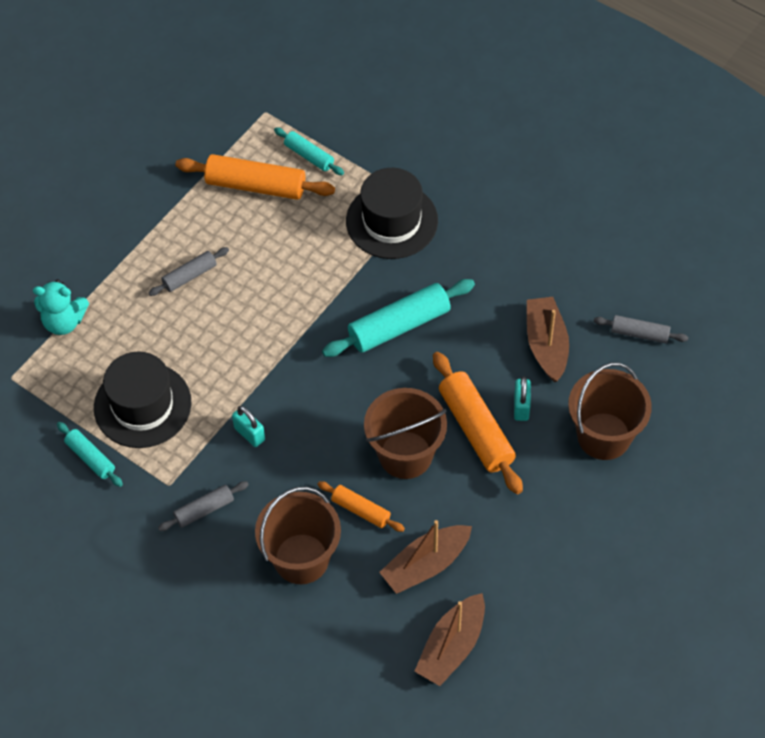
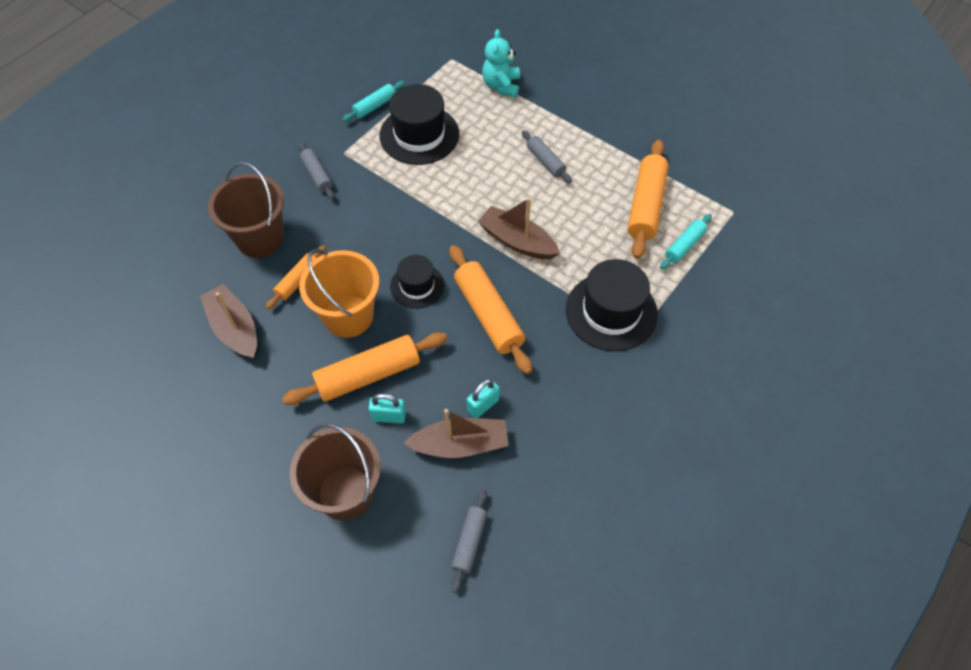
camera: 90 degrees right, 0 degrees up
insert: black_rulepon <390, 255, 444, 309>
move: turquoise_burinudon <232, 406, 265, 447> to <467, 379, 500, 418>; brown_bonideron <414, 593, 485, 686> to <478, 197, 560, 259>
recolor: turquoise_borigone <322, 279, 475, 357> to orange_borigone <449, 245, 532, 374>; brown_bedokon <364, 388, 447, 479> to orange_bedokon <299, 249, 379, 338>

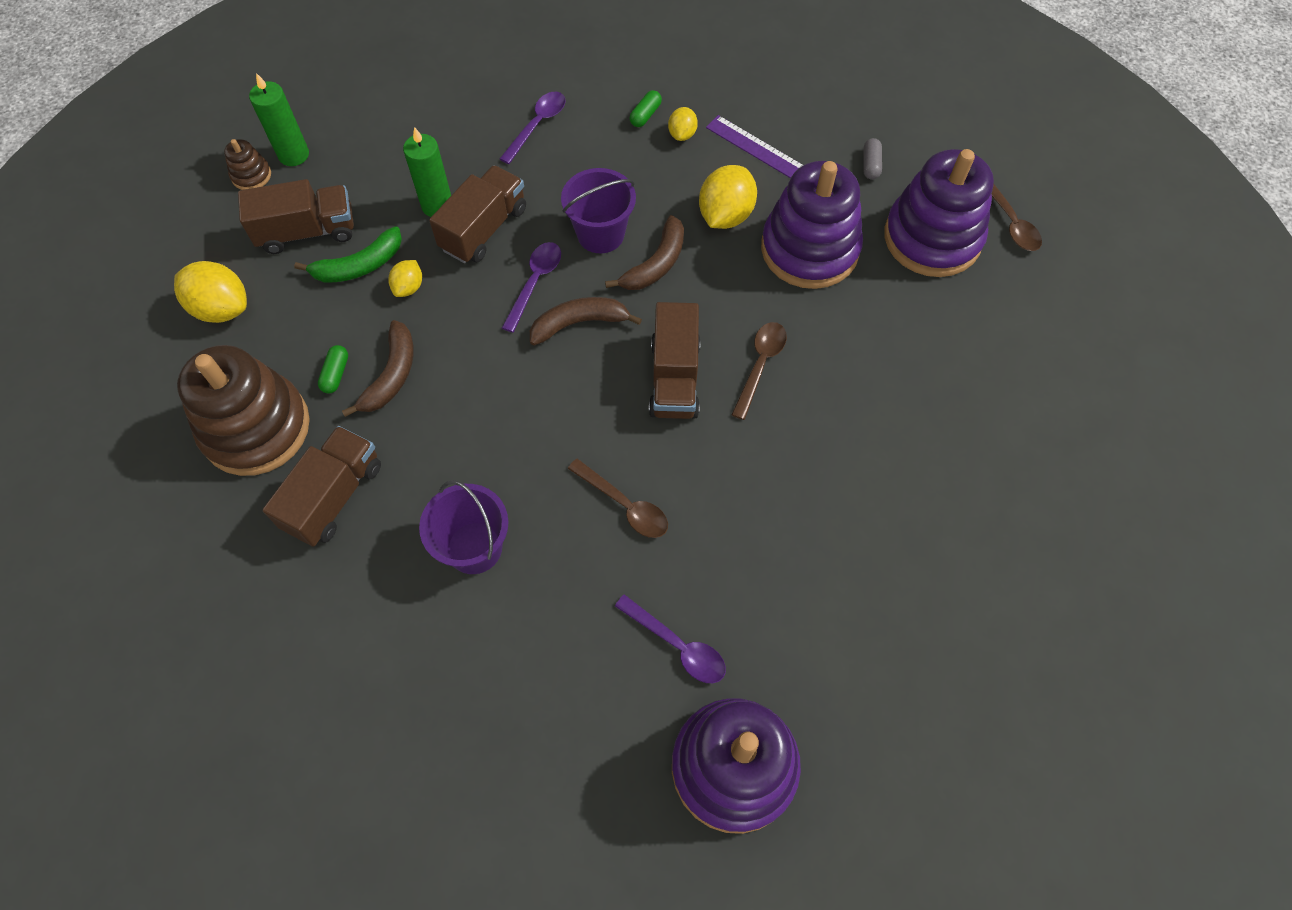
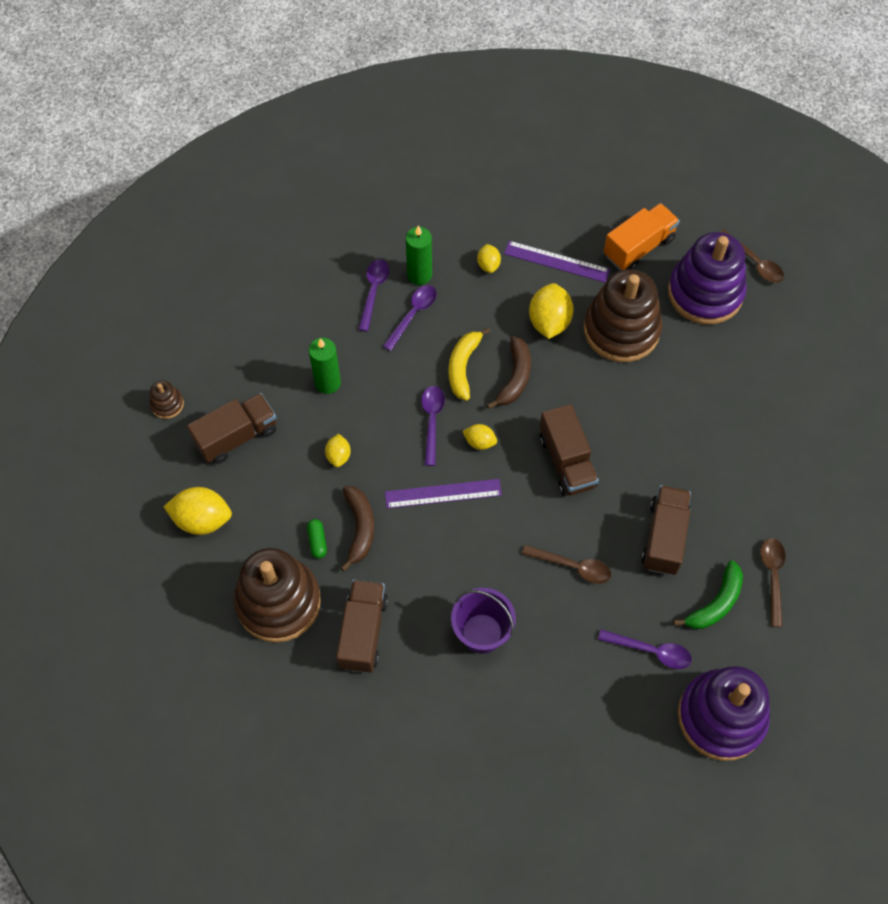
camera: 20 degrees left, 0 degrees up
delete: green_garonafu <629, 90, 662, 127>
insert: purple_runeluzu <383, 285, 437, 351>; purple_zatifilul <385, 479, 502, 509>
move: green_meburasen <249, 73, 309, 166> to <406, 226, 432, 285>; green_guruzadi <294, 226, 402, 283> to <673, 560, 743, 629>; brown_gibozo <429, 165, 526, 263> to <641, 485, 691, 575>; brown_runeluzu <732, 322, 787, 420> to <761, 538, 786, 627>
replace: brown_guruzadi <530, 297, 642, 346> to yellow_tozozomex <462, 424, 497, 450>; purple_bedokon <561, 168, 636, 253> to yellow_guruzadi <449, 327, 491, 401>; grey_garonafu <863, 138, 882, 180> to orange_gibozo <603, 203, 680, 270>
recolor: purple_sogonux <761, 161, 863, 289> to brown_sogonux <584, 269, 662, 362>

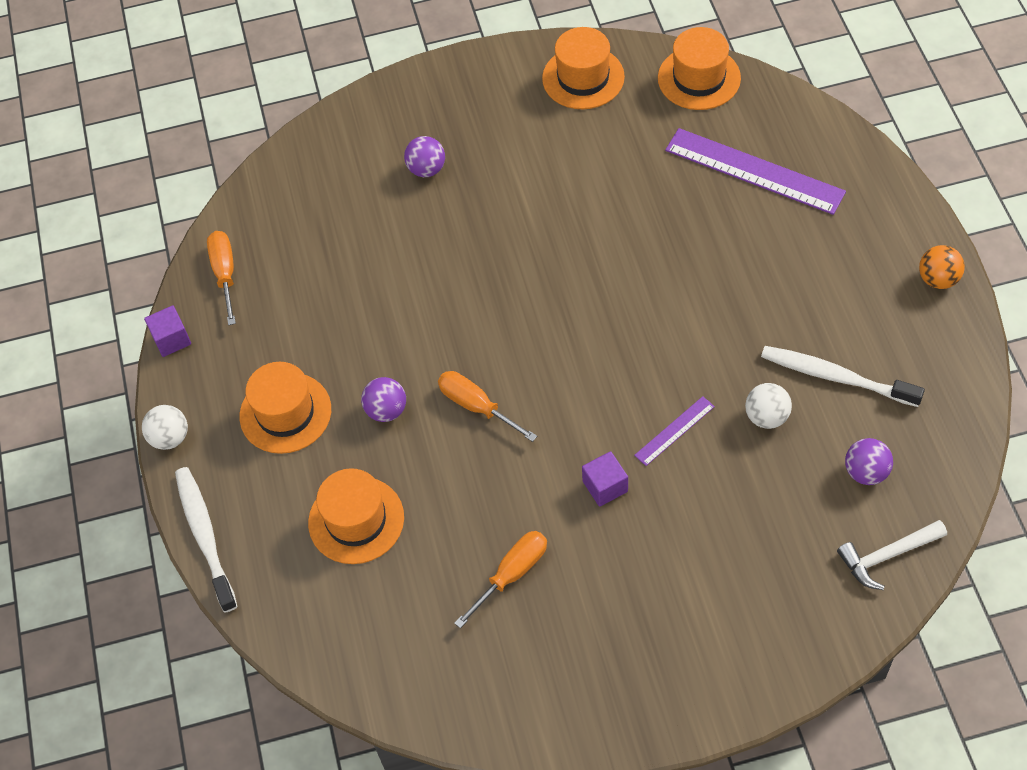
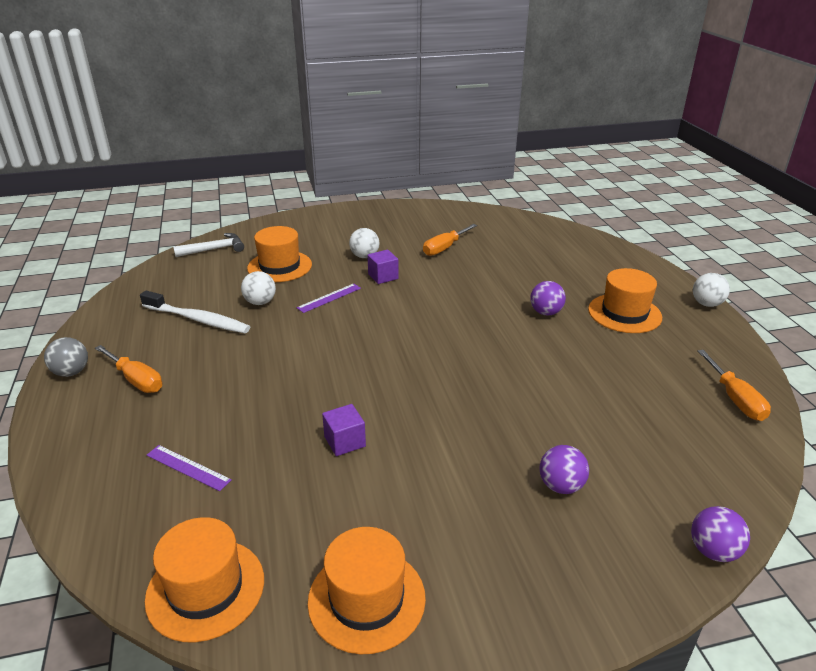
camera: 175 degrees right, 25 degrees down
delete: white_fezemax <175, 467, 238, 613>
insert: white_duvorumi <349, 228, 380, 258>
move: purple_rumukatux <144, 305, 191, 357> to <322, 404, 366, 456>; orange_rulepon <308, 468, 404, 564> to <247, 226, 312, 282>; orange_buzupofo <438, 371, 537, 442> to <95, 345, 162, 393>; purple_duvorumi <845, 438, 893, 485> to <691, 506, 750, 562>
recolor: orange_duvorumi <919, 245, 965, 289> to grey_duvorumi <44, 337, 88, 377>
resize: purple_zatifilul <665, 128, 846, 215> = <146, 445, 232, 491> x0.48

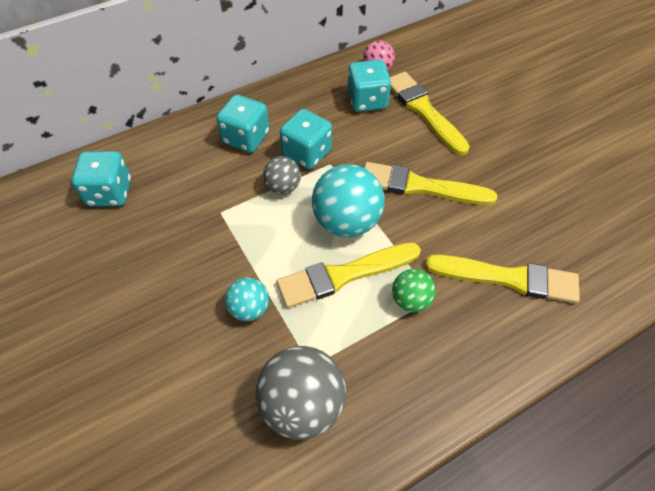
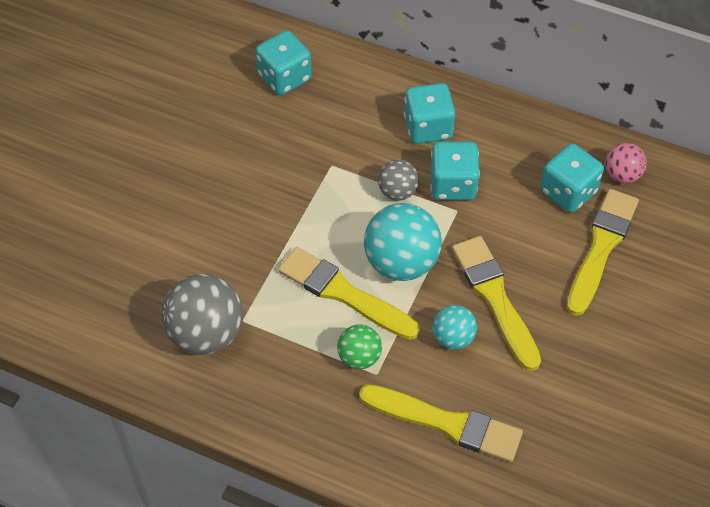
camera: 55 degrees right, 0 degrees up
move: turquoise_duvorumi <225, 278, 269, 321> to <433, 305, 477, 349>
rotate: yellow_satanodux <425, 255, 580, 303> = <359, 384, 523, 462> 45 degrees counterclockwise

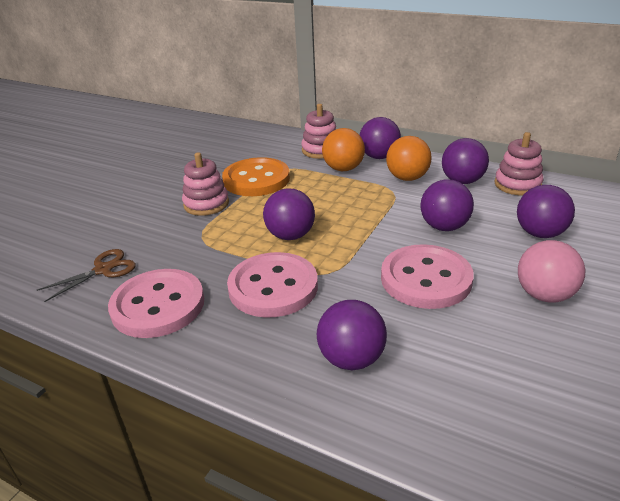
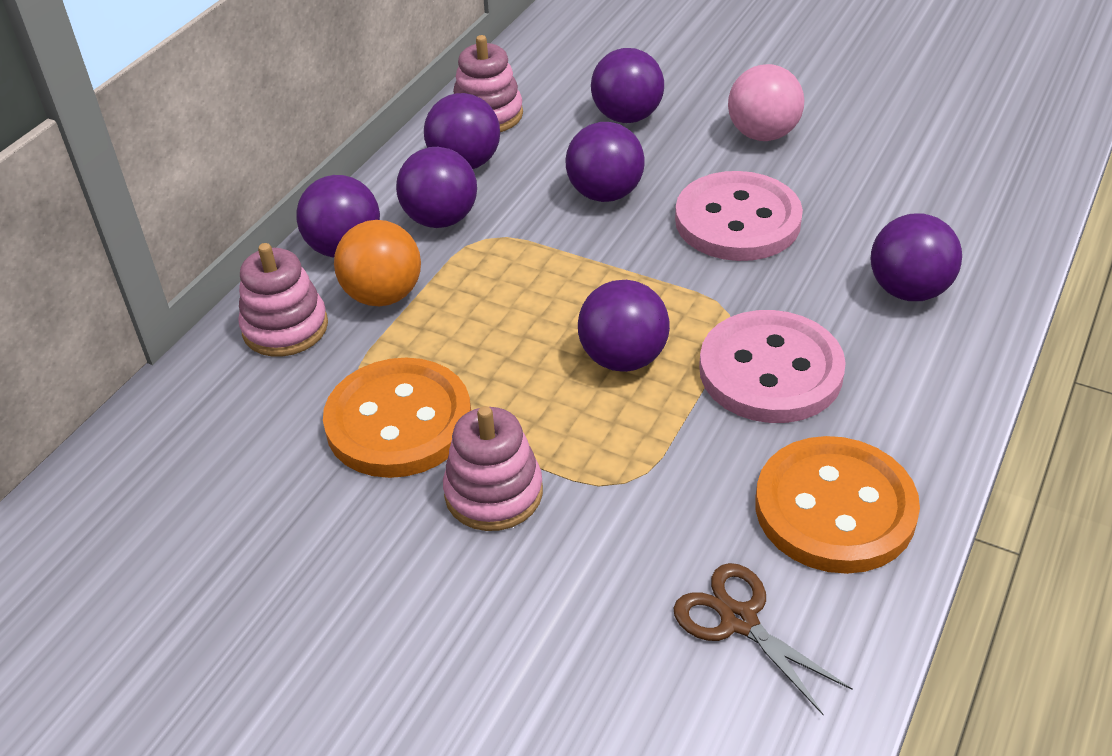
camera: 90 degrees left, 10 degrees up
recolor: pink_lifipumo <108, 269, 204, 338> to orange_lifipumo <755, 436, 920, 574>; orange_duvorumi <386, 136, 432, 181> to purple_duvorumi <396, 147, 477, 228>

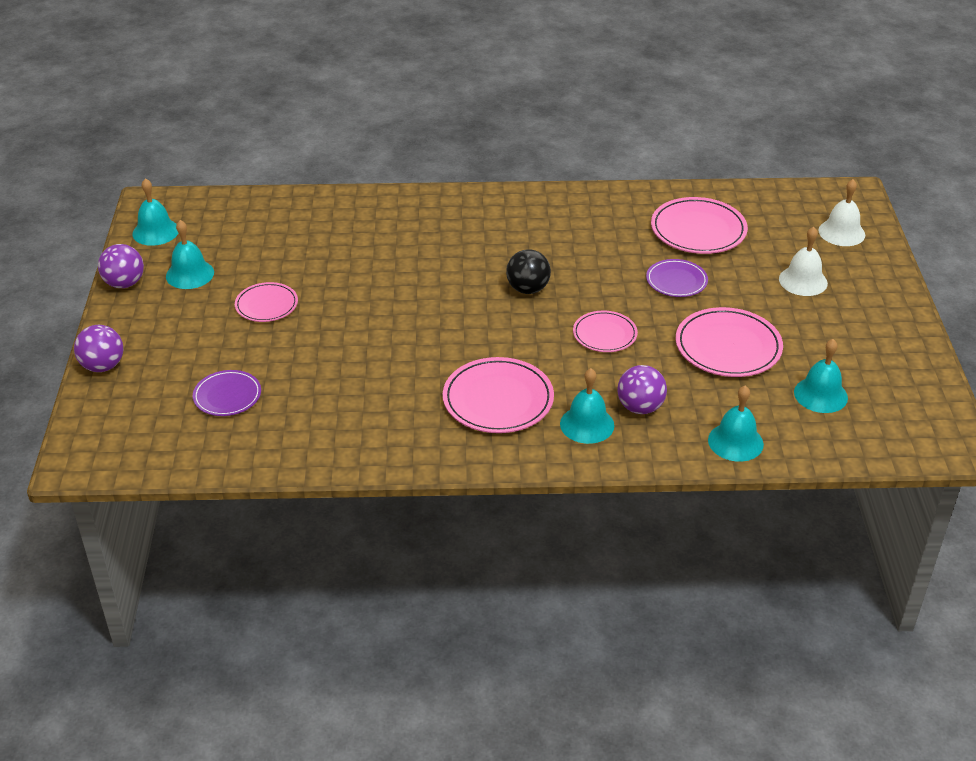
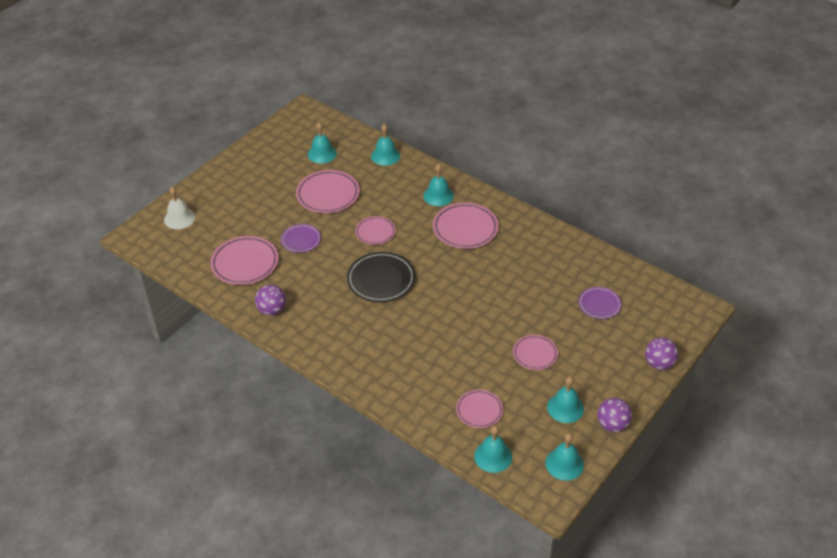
camera: 140 degrees left, 5 degrees up
delete: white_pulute <779, 227, 828, 296>
insert: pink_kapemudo <456, 390, 503, 428>; turquoise_pulute <474, 425, 512, 473>
move: purple_duvorumi <617, 365, 667, 414> to <255, 284, 286, 315>
replace: black_duvorumi <506, 249, 551, 294> to black_kapemudo <347, 252, 415, 302>

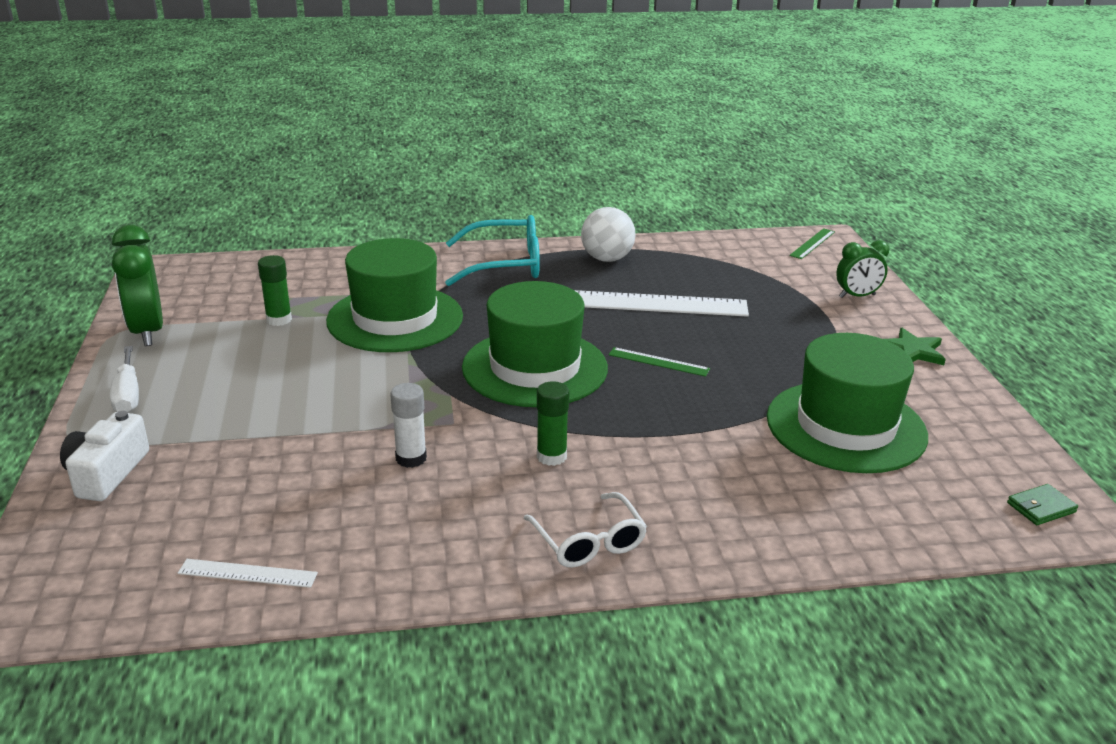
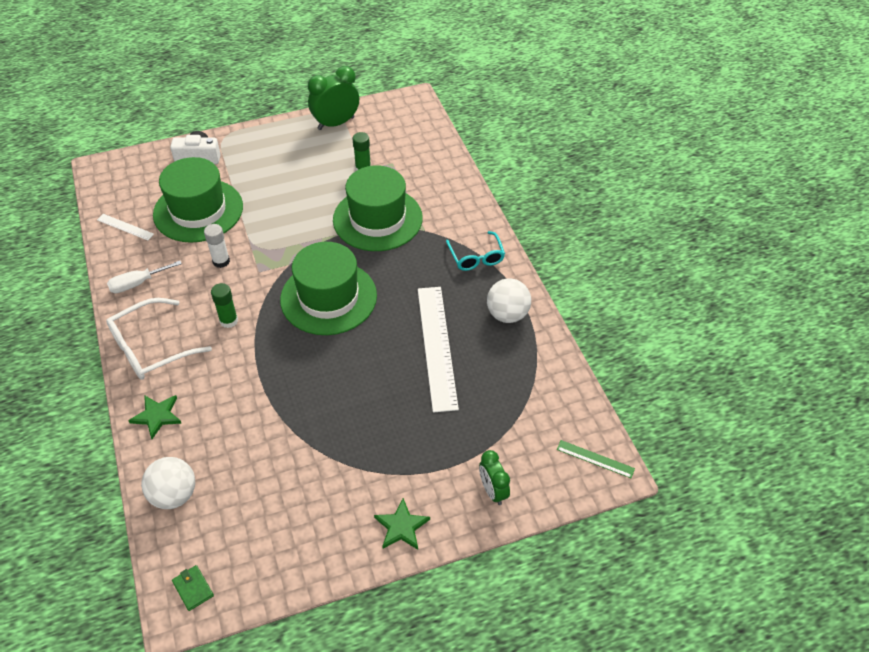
camera: 80 degrees right, 20 degrees up
delete: green_zatifilul <609, 347, 710, 377>
insert: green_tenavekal <128, 395, 182, 439>; white_duvorumi <141, 457, 195, 509>
move: white_buzupofo <110, 346, 139, 412> to <107, 261, 182, 293>; green_rulepon <767, 333, 928, 473> to <153, 157, 243, 243>
rotate: white_zatifilul <178, 559, 318, 588> = <97, 214, 154, 240> 60 degrees counterclockwise
resize: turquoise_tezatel <445, 215, 540, 286> = <446, 231, 505, 271> x0.65; white_tezatel <524, 492, 647, 568> = <106, 298, 212, 380> x1.53

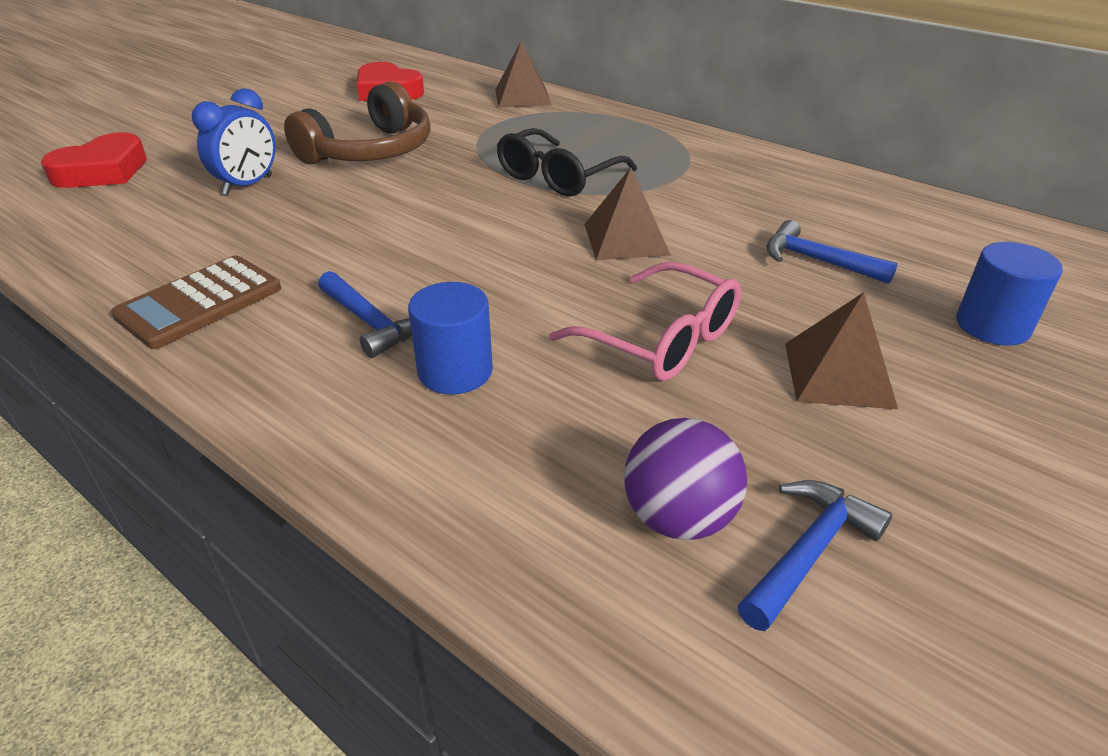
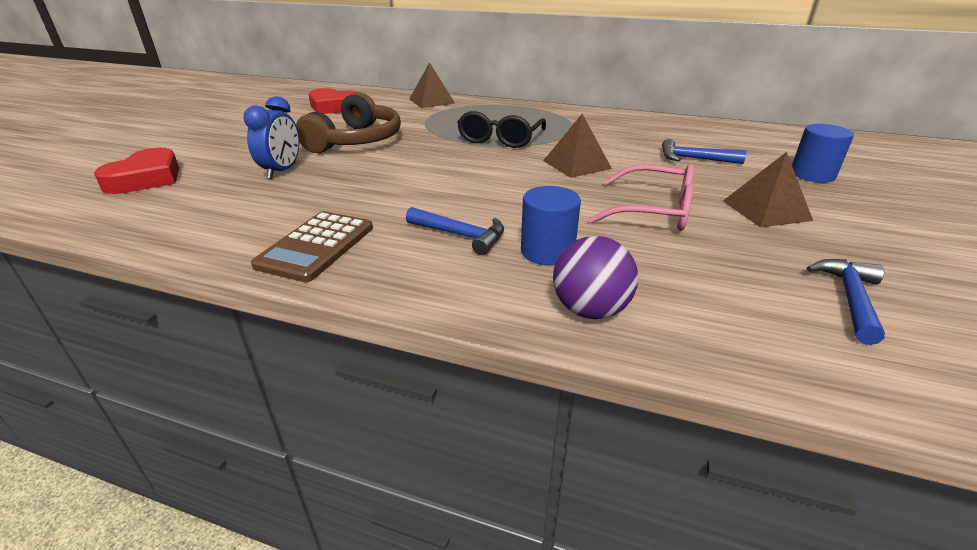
camera: 20 degrees left, 5 degrees down
move: purple_duvorumi <624, 418, 747, 540> to <553, 236, 638, 319>

